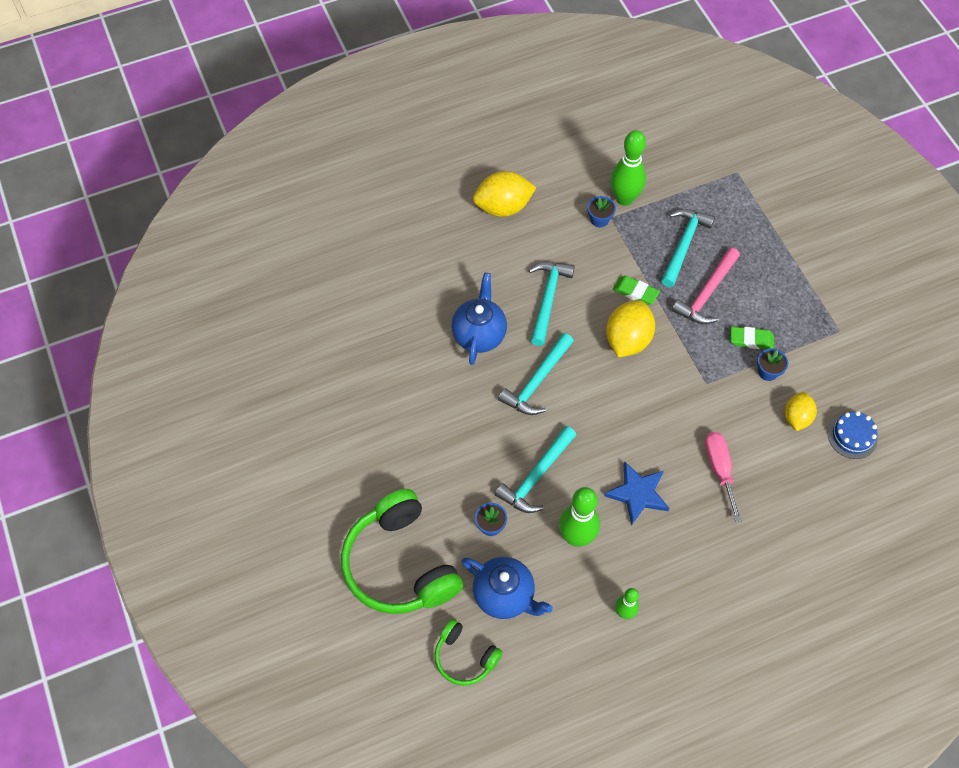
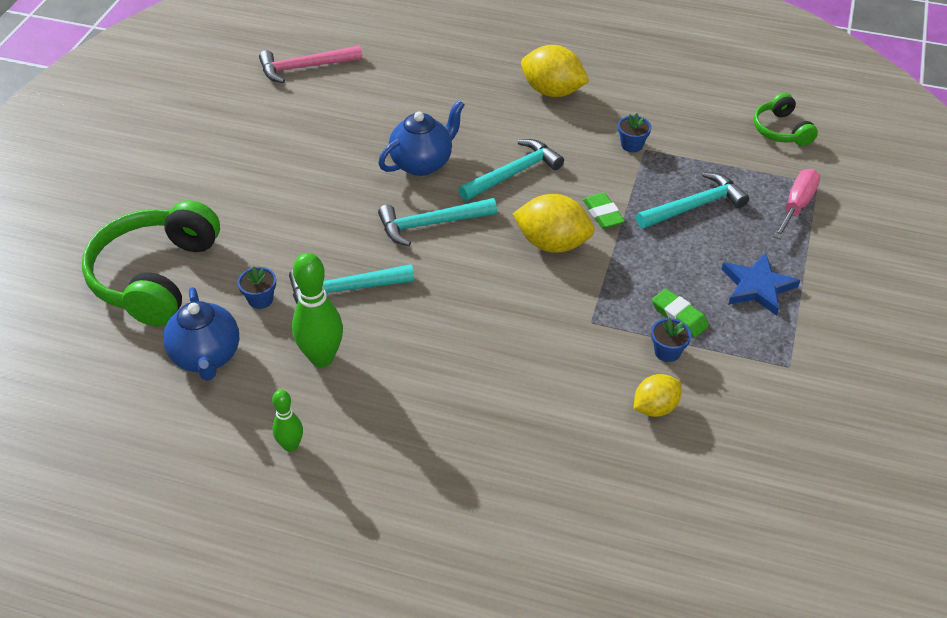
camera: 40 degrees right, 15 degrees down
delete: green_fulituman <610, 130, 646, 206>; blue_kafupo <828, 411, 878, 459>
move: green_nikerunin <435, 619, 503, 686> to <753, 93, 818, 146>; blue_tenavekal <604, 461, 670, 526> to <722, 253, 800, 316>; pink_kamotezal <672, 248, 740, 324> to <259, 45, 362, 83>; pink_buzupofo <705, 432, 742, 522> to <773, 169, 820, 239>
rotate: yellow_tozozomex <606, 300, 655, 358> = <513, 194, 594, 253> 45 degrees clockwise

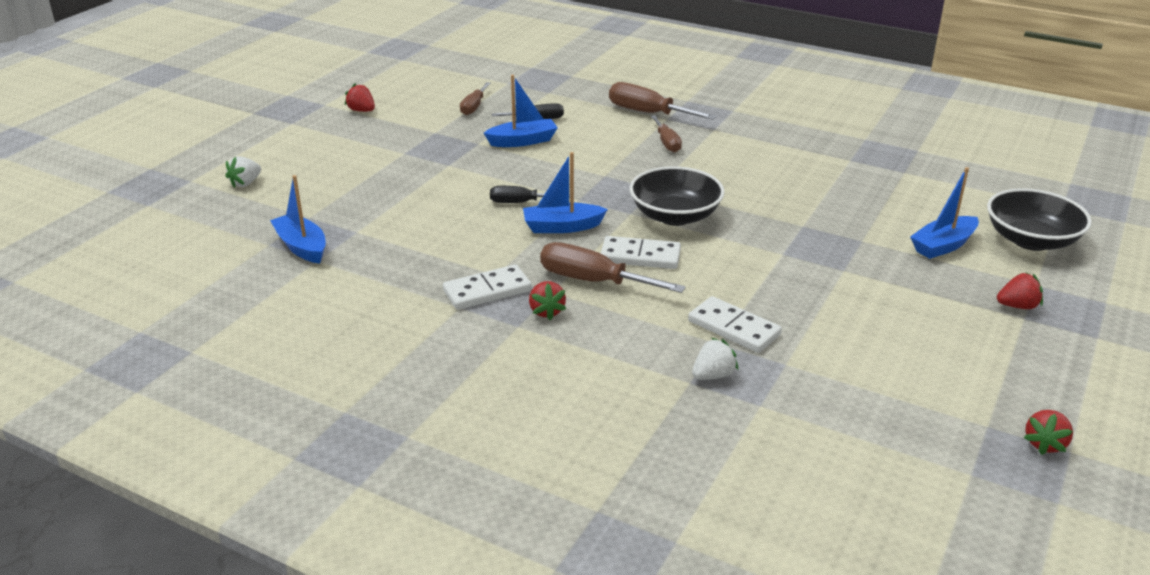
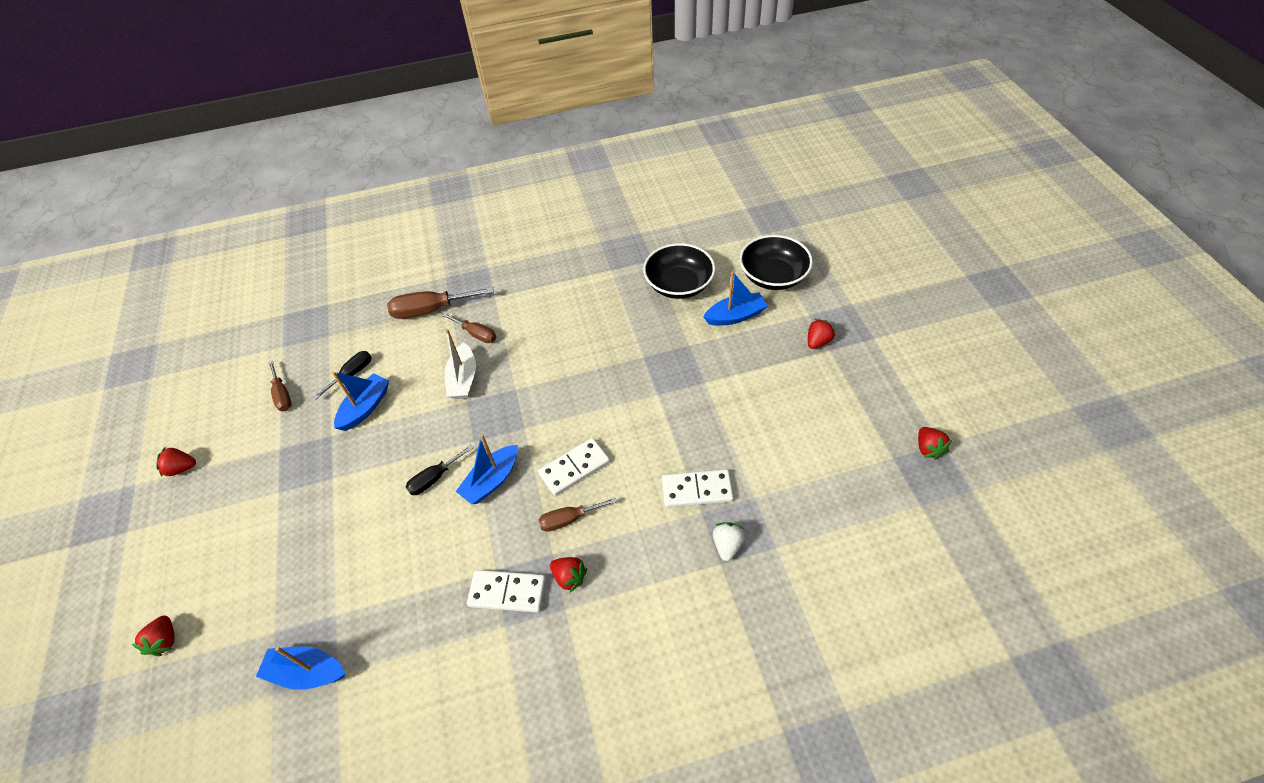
camera: 40 degrees left, 20 degrees up
insert: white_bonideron <444, 329, 476, 399>
move: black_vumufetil <630, 166, 725, 226> to <643, 243, 715, 299>
recolor: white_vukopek <225, 156, 261, 188> to red_vukopek <132, 616, 174, 656>
rotate: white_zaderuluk <443, 264, 532, 310> = <467, 570, 546, 613> 75 degrees clockwise; blue_bonideron <910, 167, 979, 259> = <704, 271, 768, 326> 120 degrees counterclockwise
resize: brown_buzupofo <540, 242, 685, 293> = <539, 497, 617, 532> x0.61

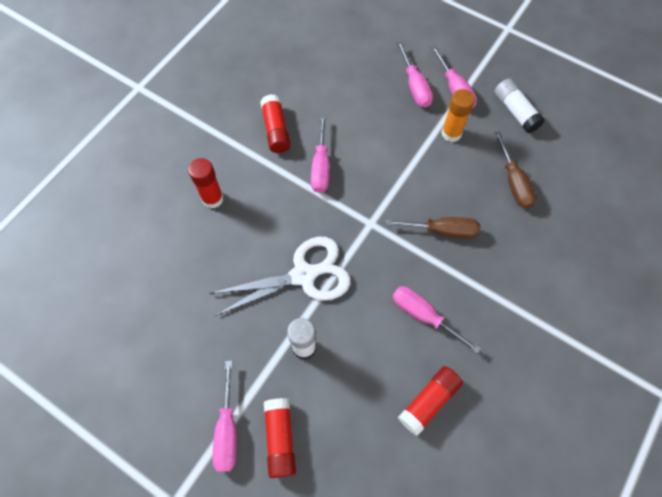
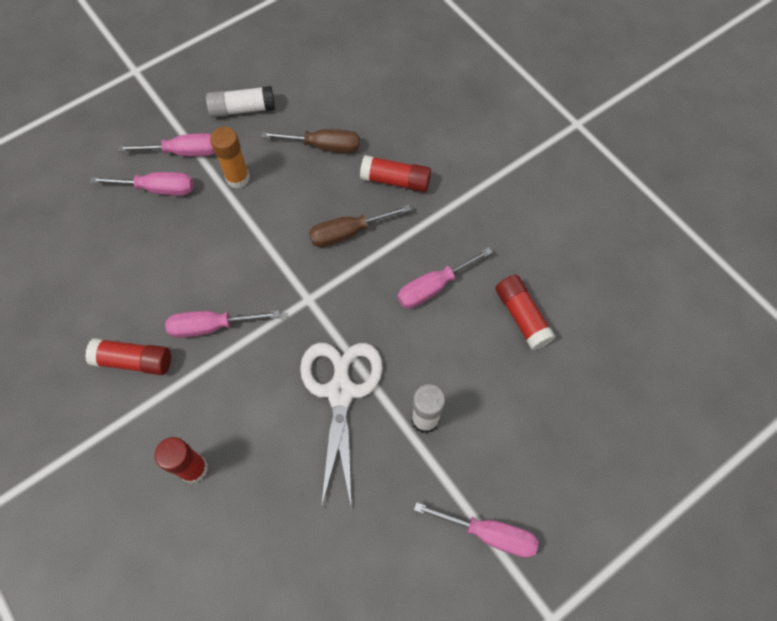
camera: 70 degrees left, 0 degrees up
move: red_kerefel <264, 398, 296, 478> to <360, 155, 431, 192>
rotate: pink_buzupofo <311, 115, 329, 193> = <165, 310, 280, 338> 150 degrees clockwise; brown_buzupofo <386, 217, 480, 239> = <309, 205, 411, 247> 135 degrees counterclockwise

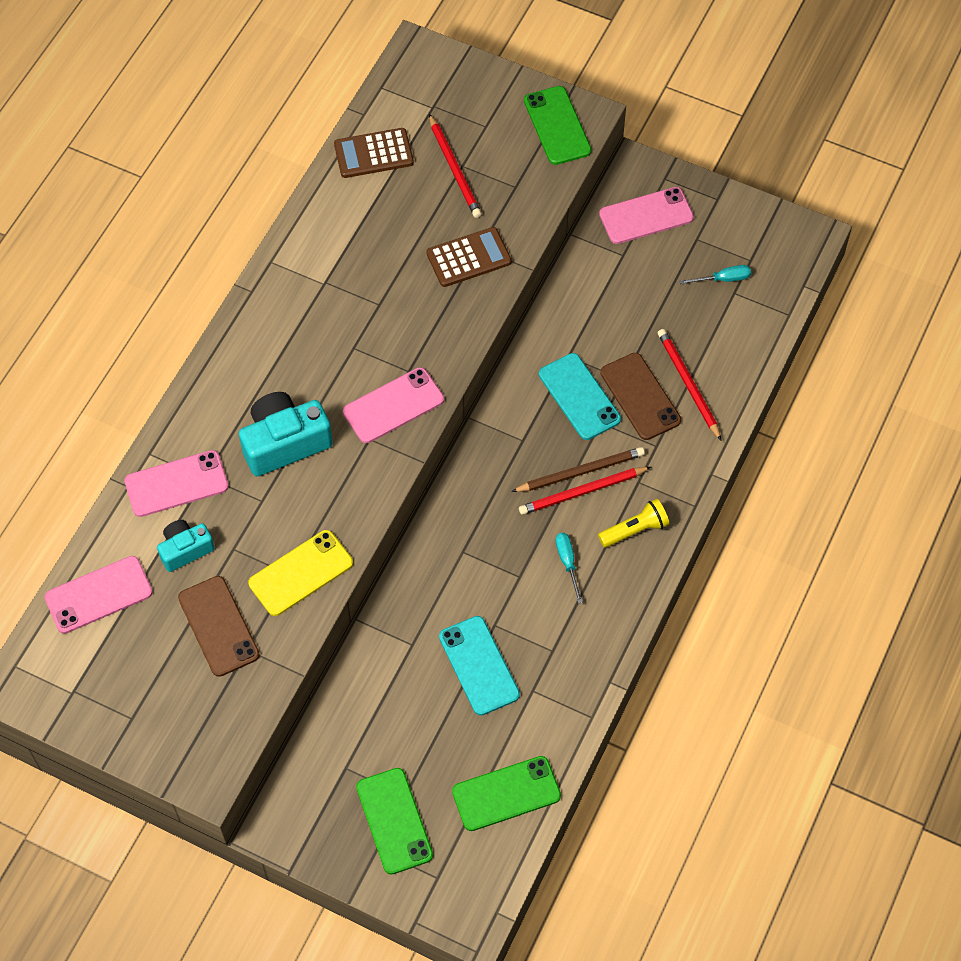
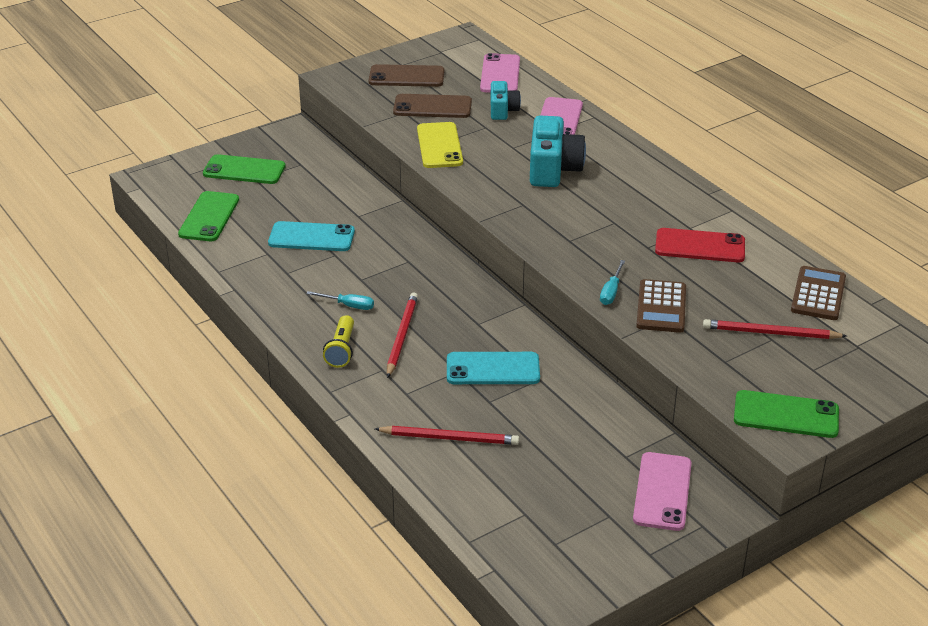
camera: 120 degrees right, 25 degrees down
delete: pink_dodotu <343, 367, 444, 443>; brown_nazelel <511, 447, 645, 492>
insert: red_dodotu <655, 228, 745, 262>
move: brown_dodotu <601, 353, 681, 440> to <369, 64, 444, 87>; turquoise_buzupofo <680, 265, 751, 285> to <600, 260, 625, 305>

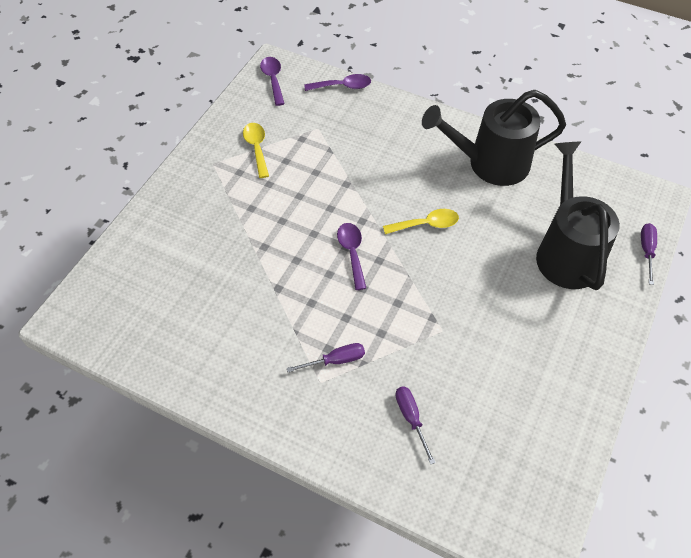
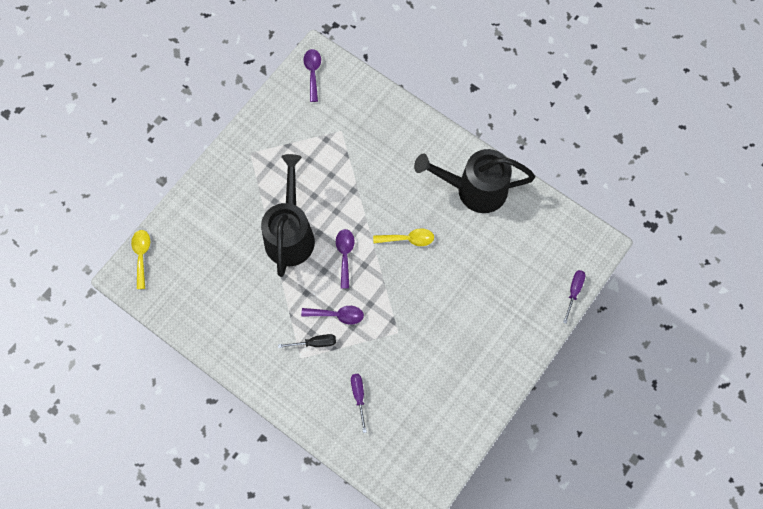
camera: 10 degrees right, 15 degrees up
move: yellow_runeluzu <243, 123, 269, 178> to <131, 230, 150, 289>; purple_runeluzu <304, 74, 371, 91> to <301, 306, 364, 325>; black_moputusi <536, 142, 620, 290> to <261, 154, 315, 277>
recolor: purple_buzupofo <287, 343, 365, 372> to black_buzupofo <278, 334, 336, 348>

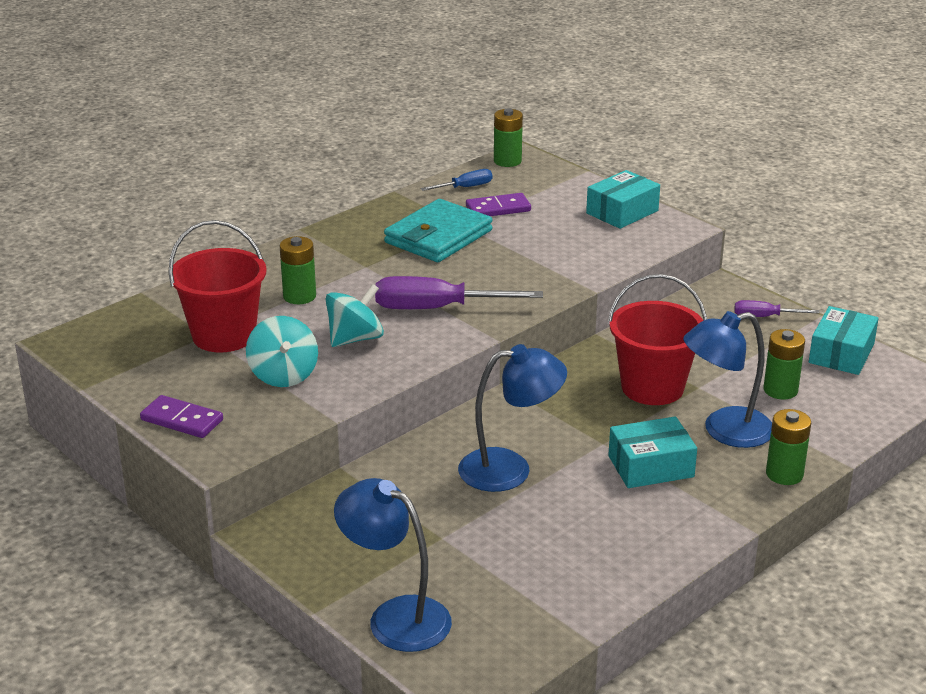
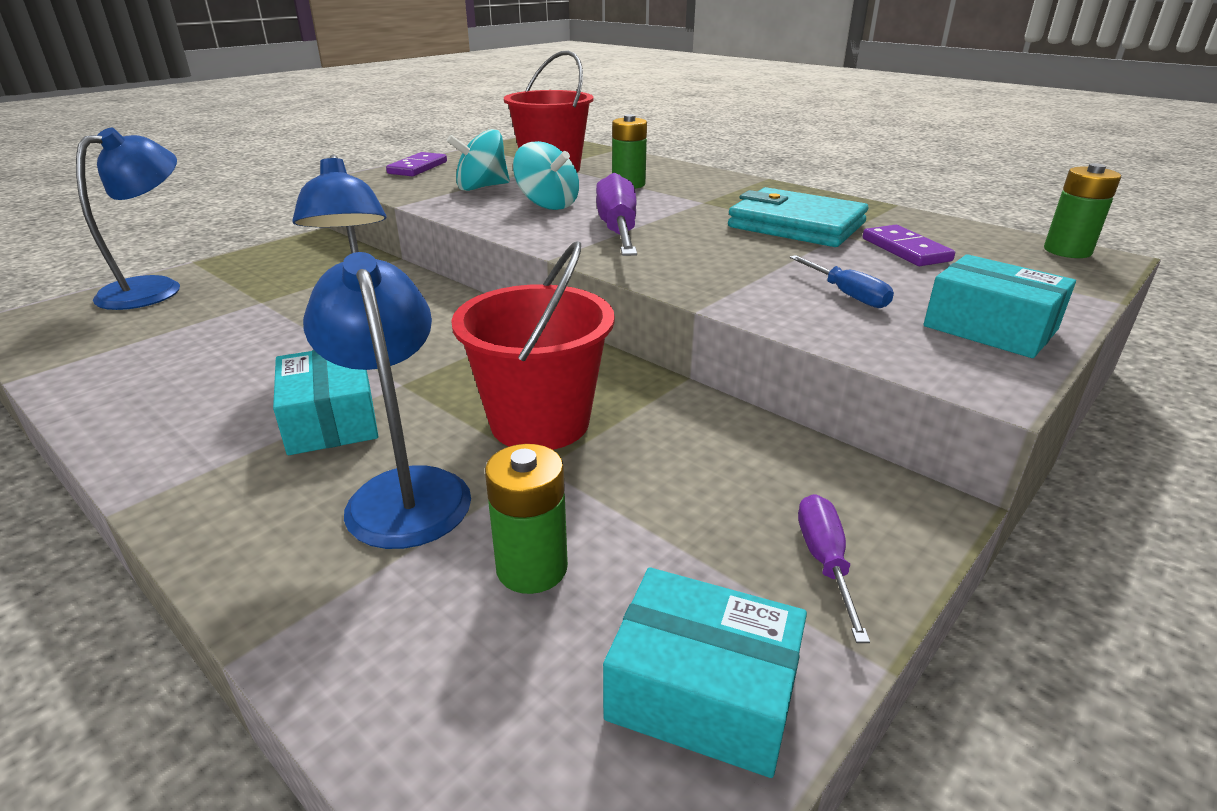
camera: 85 degrees right, 0 degrees up
delete: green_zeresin <766, 409, 811, 485>
move: blue_buzupofo <420, 169, 492, 191> to <790, 255, 894, 308>

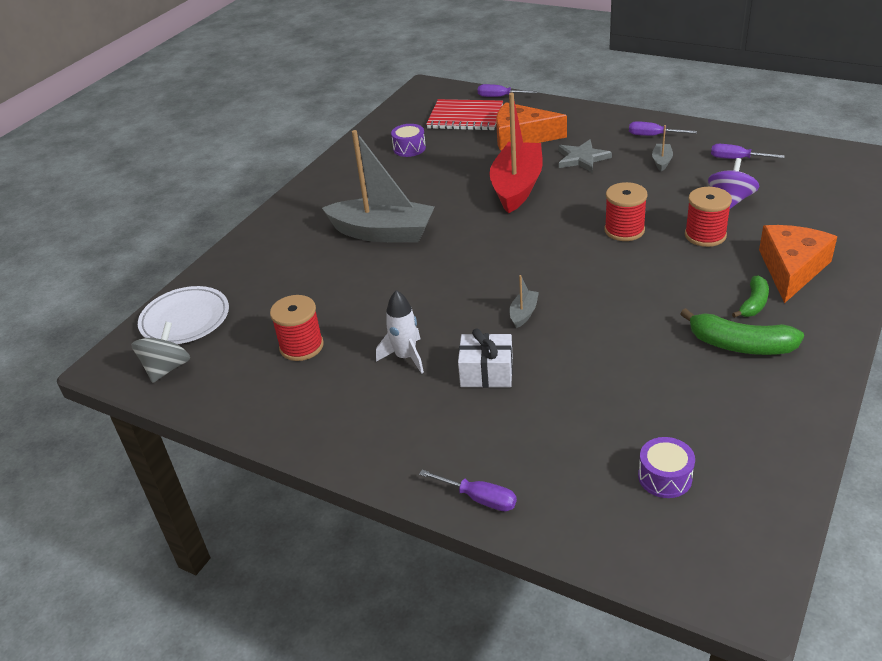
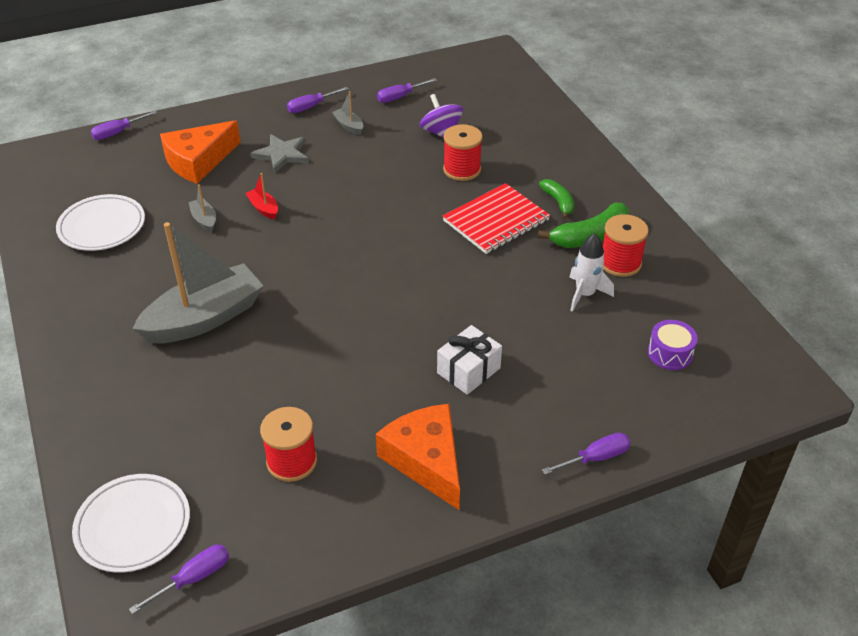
camera: 55 degrees left, 5 degrees up
move: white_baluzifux <376, 290, 424, 374> to <569, 233, 614, 312>; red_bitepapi <426, 99, 503, 131> to <443, 183, 550, 254>; grey_bonideron <509, 275, 539, 328> to <189, 185, 216, 232>; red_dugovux <604, 182, 648, 241> to <603, 214, 649, 277>; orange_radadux <759, 225, 837, 303> to <376, 404, 460, 510>
replace: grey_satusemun <131, 322, 190, 383> to purple_buzupofo <129, 544, 229, 614>; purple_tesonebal <391, 124, 426, 157> to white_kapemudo <56, 194, 145, 251>
resize: red_bonideron <489, 93, 543, 213> = <246, 173, 278, 219> x0.41

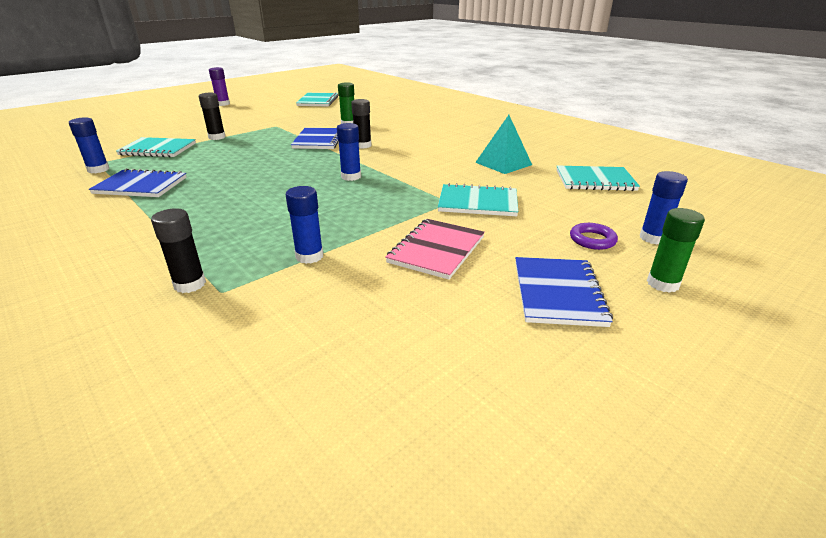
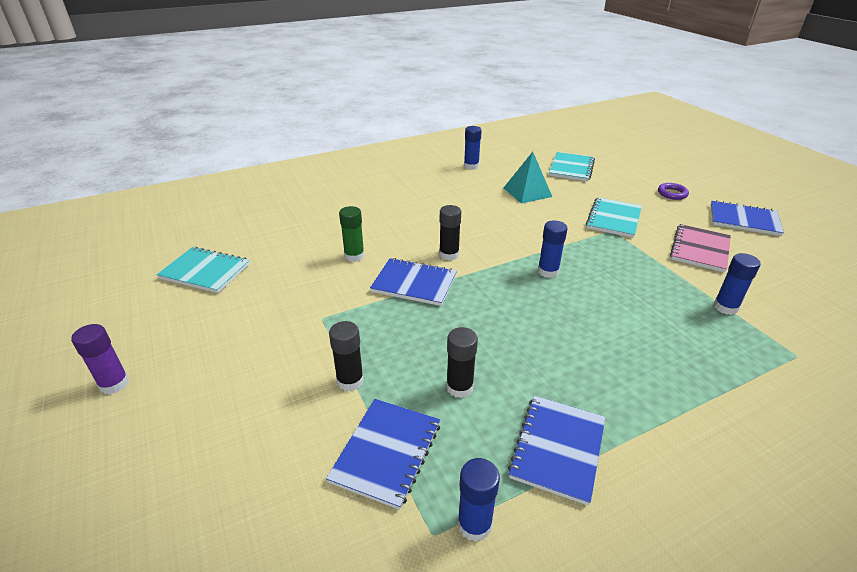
camera: 75 degrees left, 5 degrees up
delete: green_kerefel <647, 208, 705, 293>
move: black_kerefel <151, 208, 206, 293> to <446, 327, 478, 398>; blue_kerefel <640, 171, 688, 244> to <464, 126, 482, 170>
recolor: turquoise_bitepapi <116, 137, 196, 158> to blue_bitepapi <326, 399, 440, 510>
rotate: pink_bitepapi <385, 219, 485, 280> = <670, 224, 731, 273> 75 degrees clockwise

